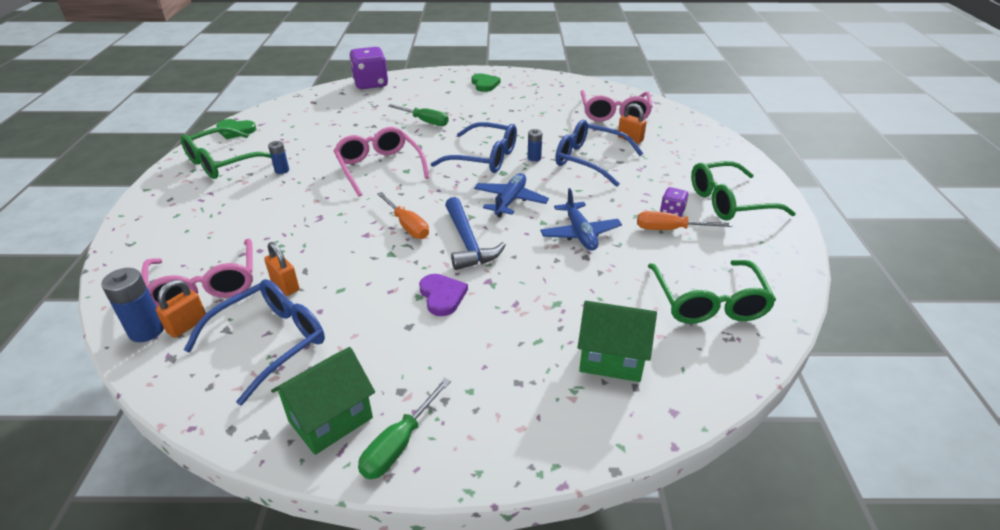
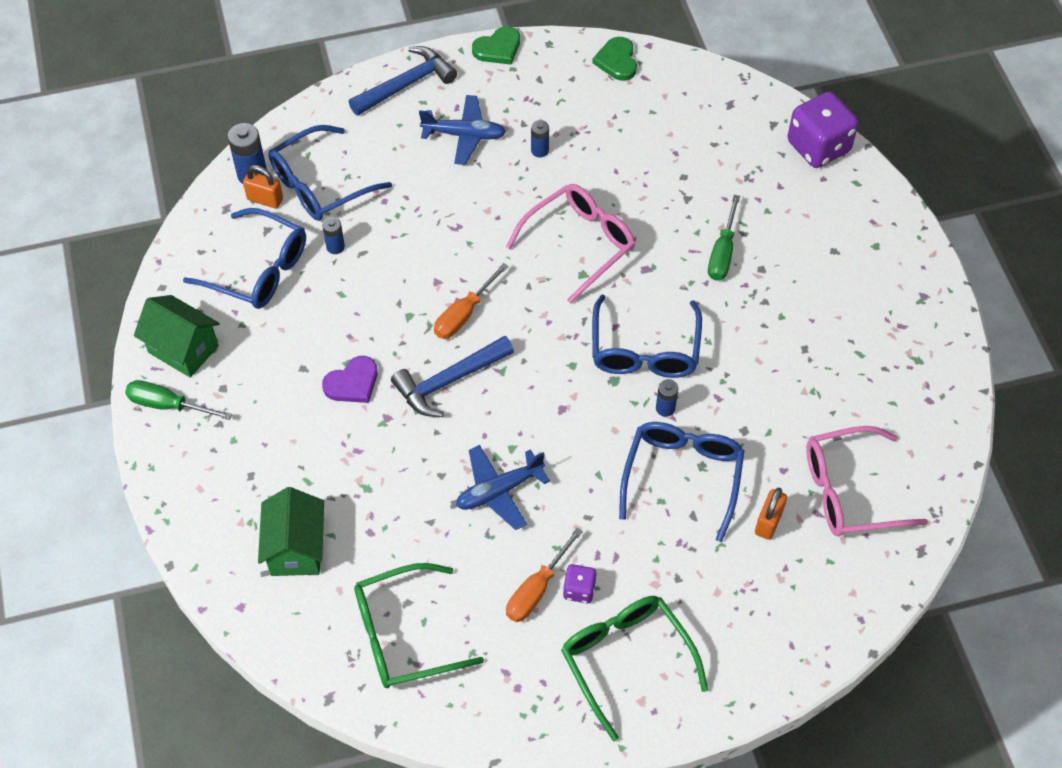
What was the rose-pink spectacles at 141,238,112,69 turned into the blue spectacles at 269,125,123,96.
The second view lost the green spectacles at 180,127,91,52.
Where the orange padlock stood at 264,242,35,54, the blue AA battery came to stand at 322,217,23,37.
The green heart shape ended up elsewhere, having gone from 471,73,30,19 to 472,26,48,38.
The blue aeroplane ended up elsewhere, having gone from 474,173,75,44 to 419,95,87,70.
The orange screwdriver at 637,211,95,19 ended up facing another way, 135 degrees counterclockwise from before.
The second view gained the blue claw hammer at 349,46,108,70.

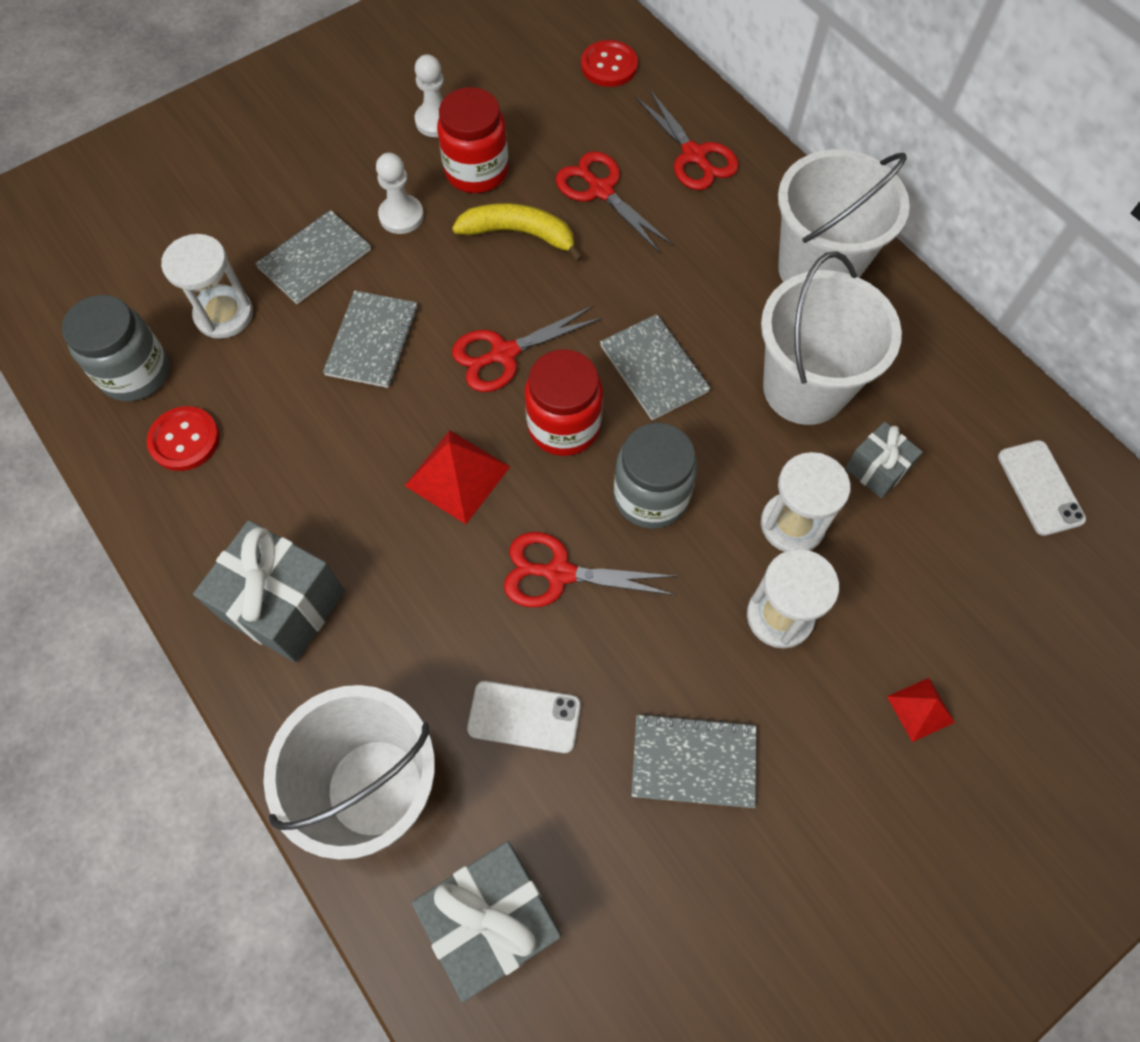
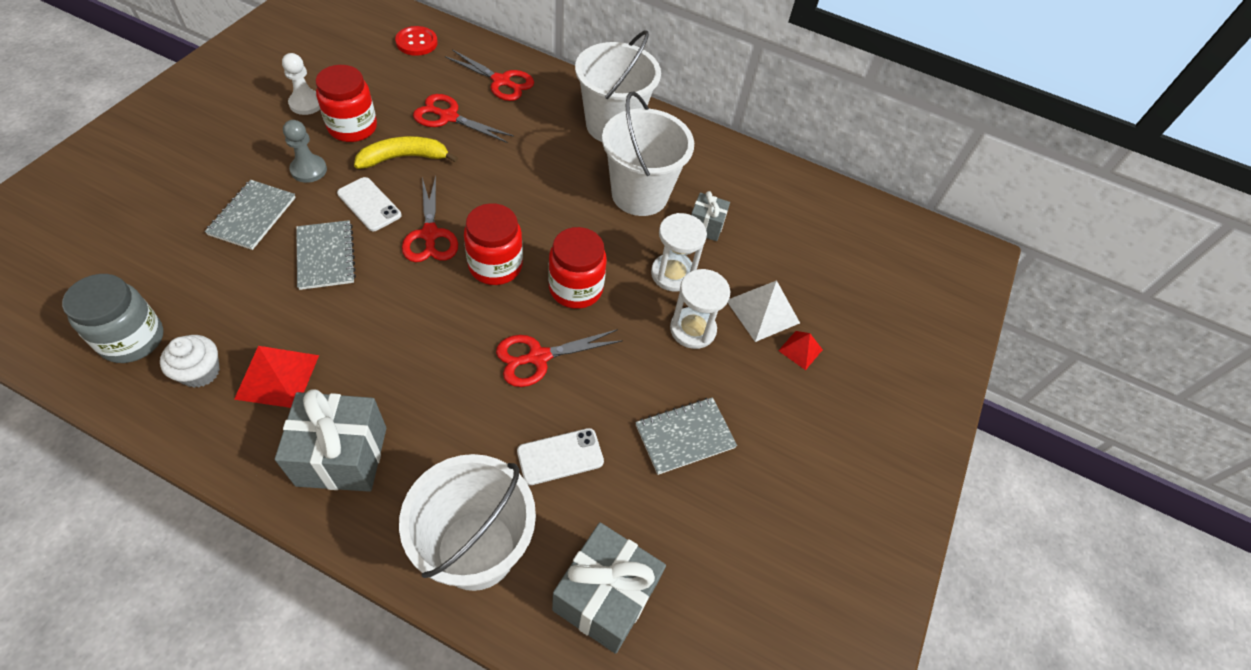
Where the red sewing button stood at 147,406,73,65, the white fairy cake came to stand at 160,335,60,53.
The second view lost the white sand timer at 161,234,92,105.
What was the white chess pawn at 376,153,48,81 turned into the gray chess pawn at 283,120,44,63.
The red pyramid shape ended up elsewhere, having gone from 405,430,105,94 to 234,346,85,62.
The red shears at 452,305,150,87 ended up facing another way, 45 degrees counterclockwise from before.
The second view lost the gray notebook at 600,314,111,106.
What was the gray jar at 614,423,83,106 turned into the red jar at 548,227,59,82.
The white mobile phone ended up elsewhere, having gone from 998,440,88,96 to 337,177,65,54.
The second view gained the white pyramid shape at 727,280,73,62.

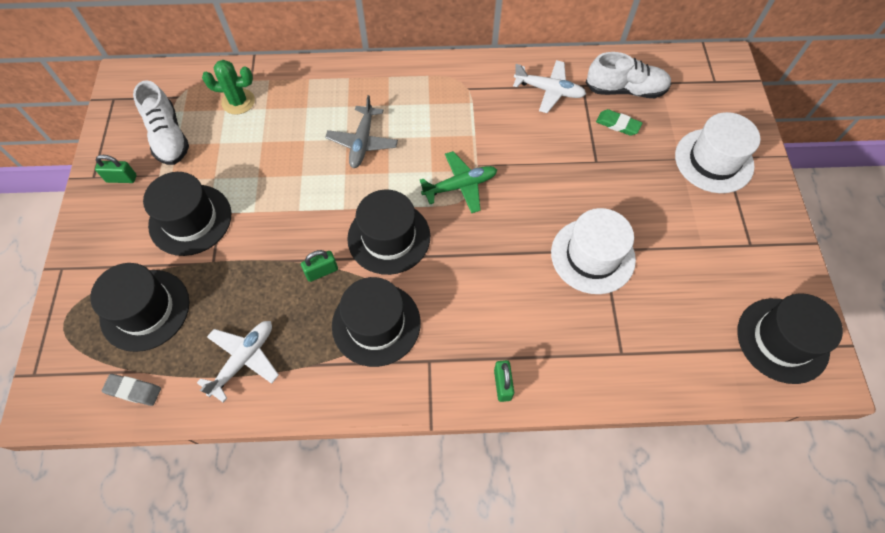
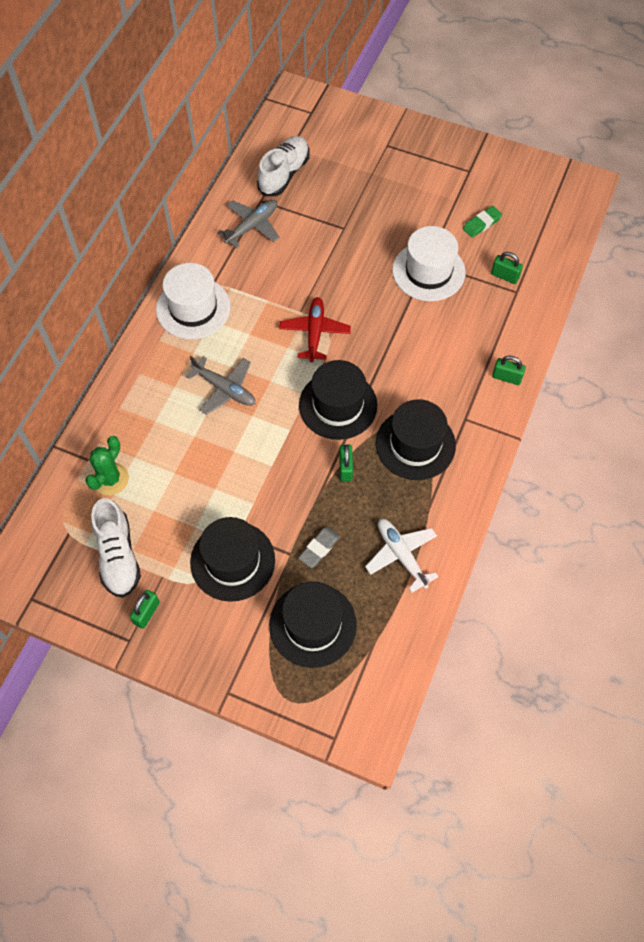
The gray gum eraser ended up elsewhere, having gone from 101,374,60,32 to 298,527,42,41.
The white lace-up shoe at 133,80,56,85 ended up facing another way, 75 degrees clockwise from before.
What was the green aeroplane at 420,151,77,62 turned into the red aeroplane at 279,297,72,65.
What was the white aeroplane at 513,60,73,53 turned into the gray aeroplane at 218,200,62,48.
The green gum eraser ended up elsewhere, having gone from 596,109,46,27 to 463,206,39,32.
The white hat ended up elsewhere, having gone from 675,112,85,81 to 156,263,75,76.
The second view lost the ebony hat at 737,293,106,91.
The second view gained the green padlock at 491,252,32,32.

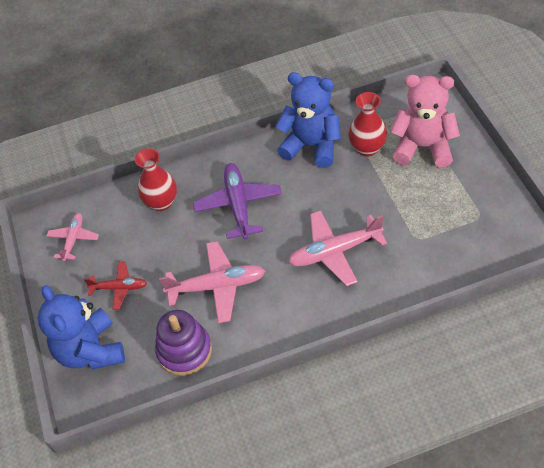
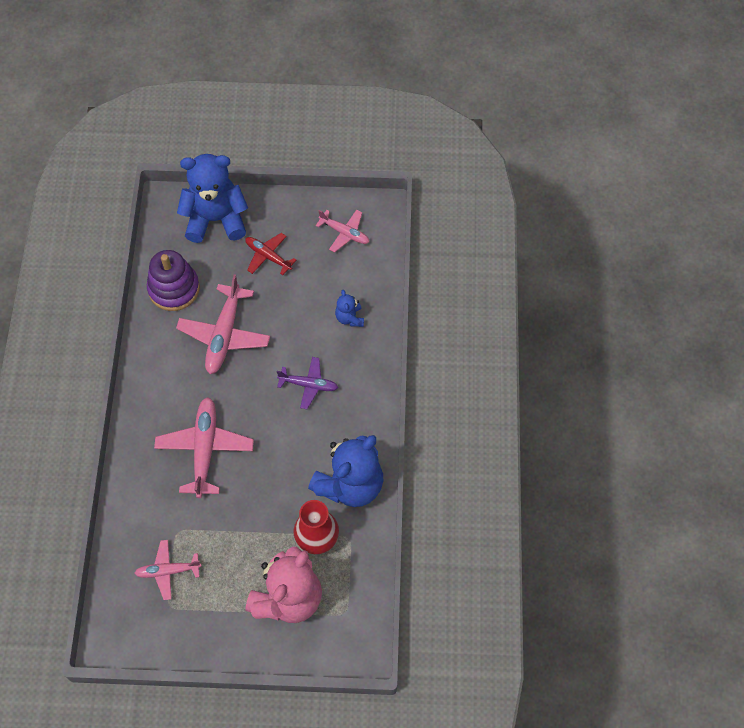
The red aeroplane at 84,261,63,49 ended up facing another way, 105 degrees clockwise from before.
Where the red flower vase stood at 135,148,42,63, the blue teddy bear came to stand at 335,290,29,37.
The size of the purple aeroplane at 193,163,89,77 changed by a factor of 0.60.
The second view gained the rose-pink aeroplane at 135,540,66,60.

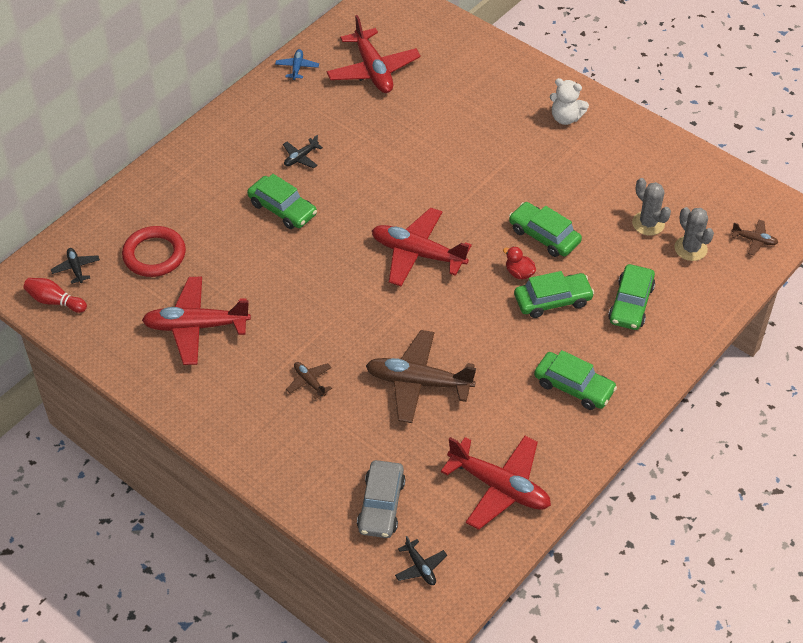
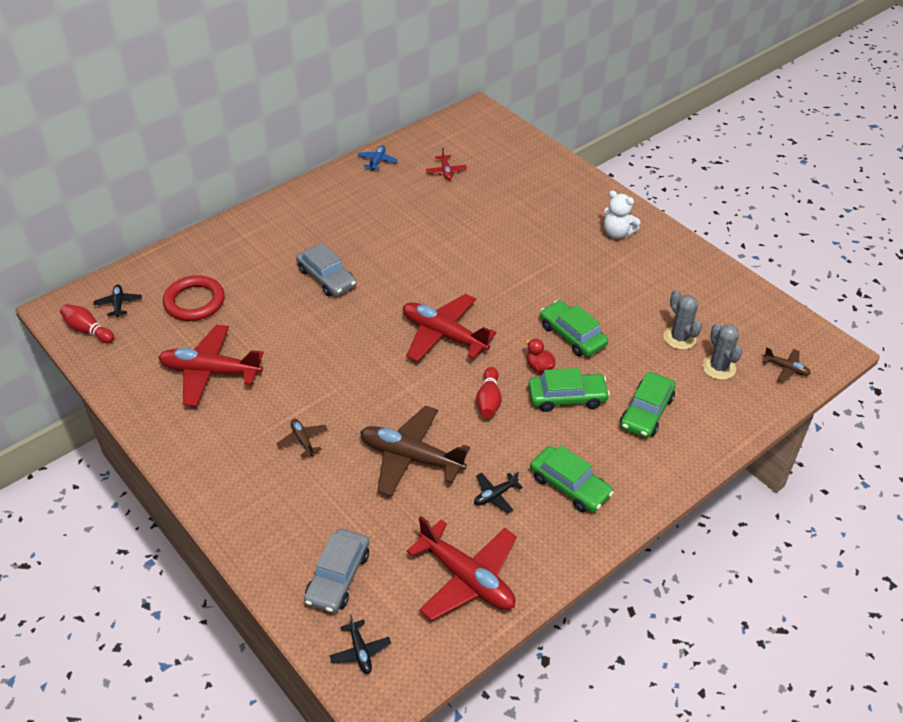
What was the green car at 247,174,70,55 turned into the gray car at 296,243,60,53.
The ebony aeroplane ended up elsewhere, having gone from 283,135,40,34 to 474,472,49,41.
The size of the red aeroplane at 326,15,95,78 changed by a factor of 0.46.
The second view gained the red tenpin at 476,367,26,51.

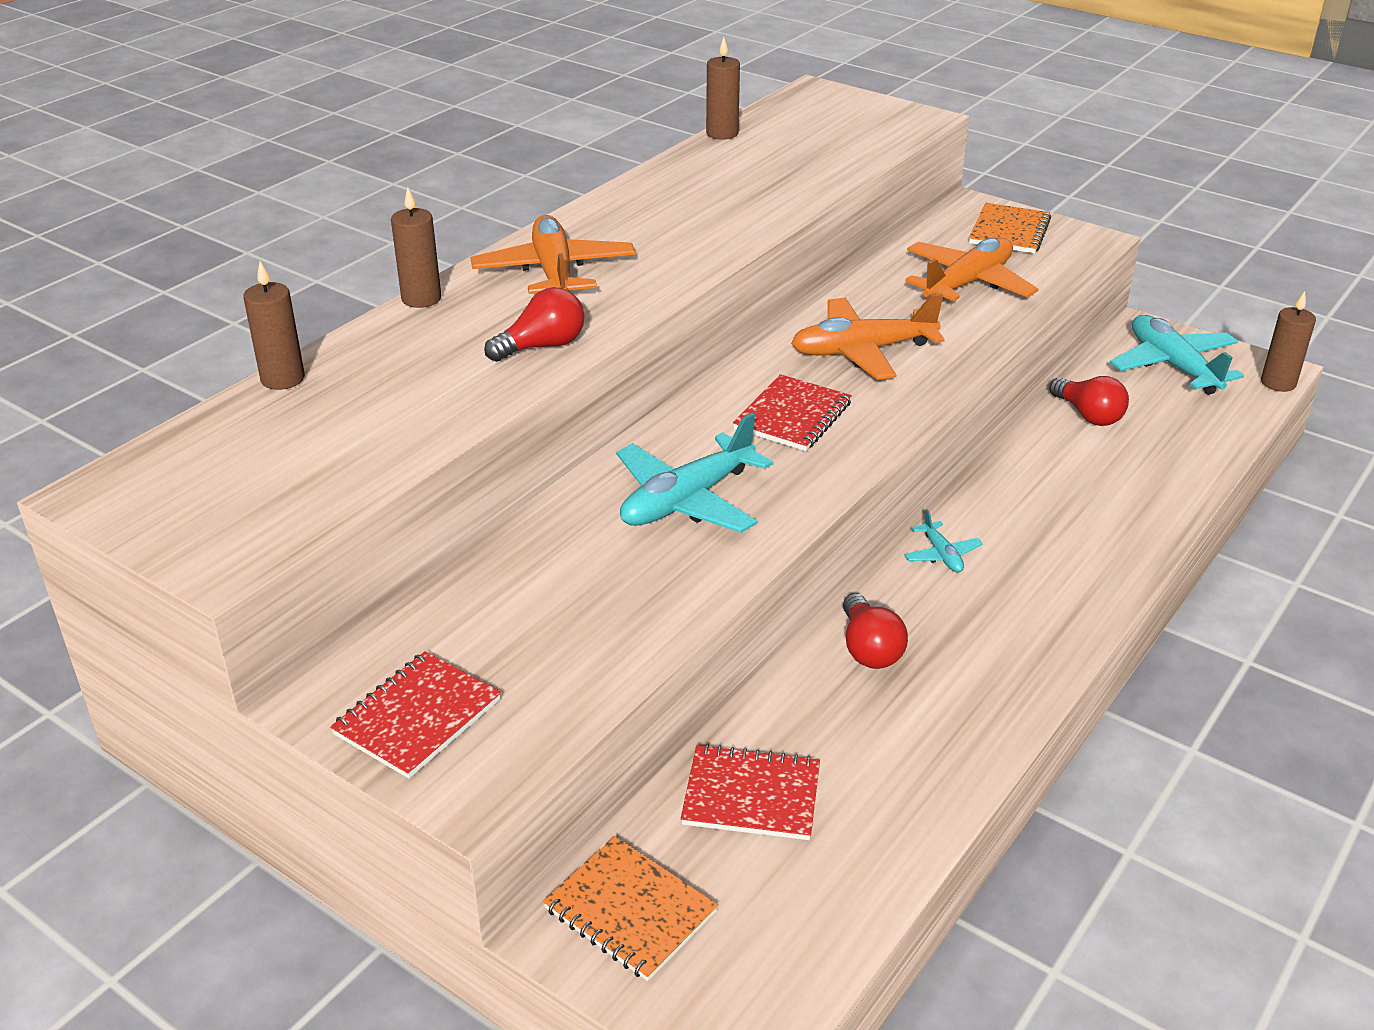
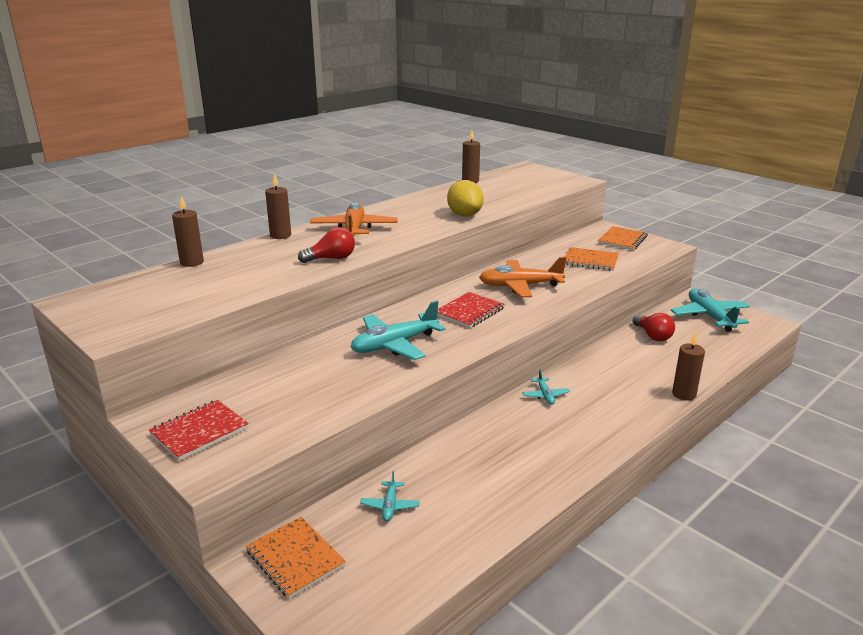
Where the red notebook stood at 681,744,139,96, the teal aeroplane came to stand at 360,471,60,50.
The second view lost the red bulb at 843,593,65,76.
Where the orange aeroplane stood at 905,238,133,63, the orange notebook came to stand at 565,247,54,24.
The russet wax candle ended up elsewhere, having gone from 1261,291,55,101 to 672,332,33,69.
The second view gained the golden toy lemon at 447,180,37,36.

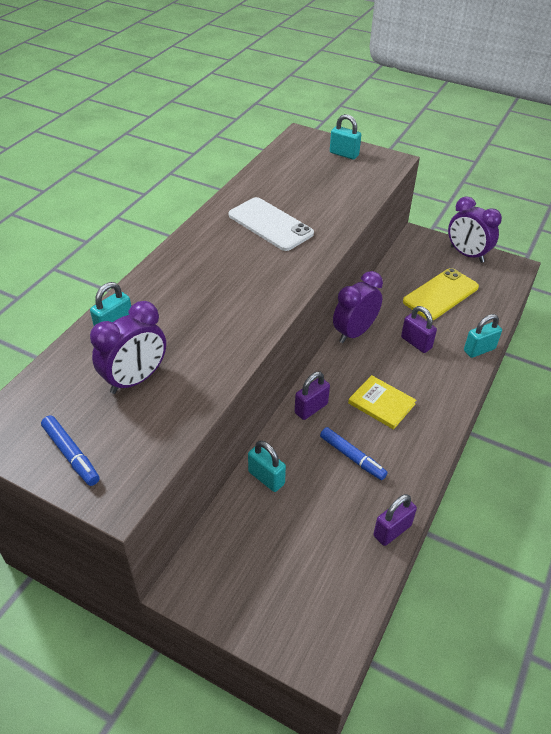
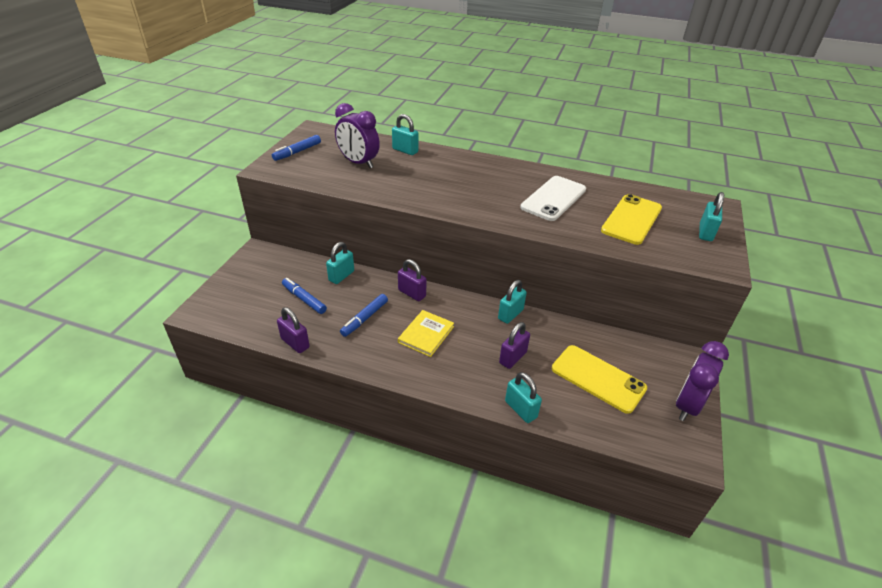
Where the purple clock stood at 333,271,50,72, the teal padlock came to stand at 498,280,29,44.
The second view gained the blue marker pen at 282,278,45,36.
The second view gained the golden mobile phone at 601,194,61,51.

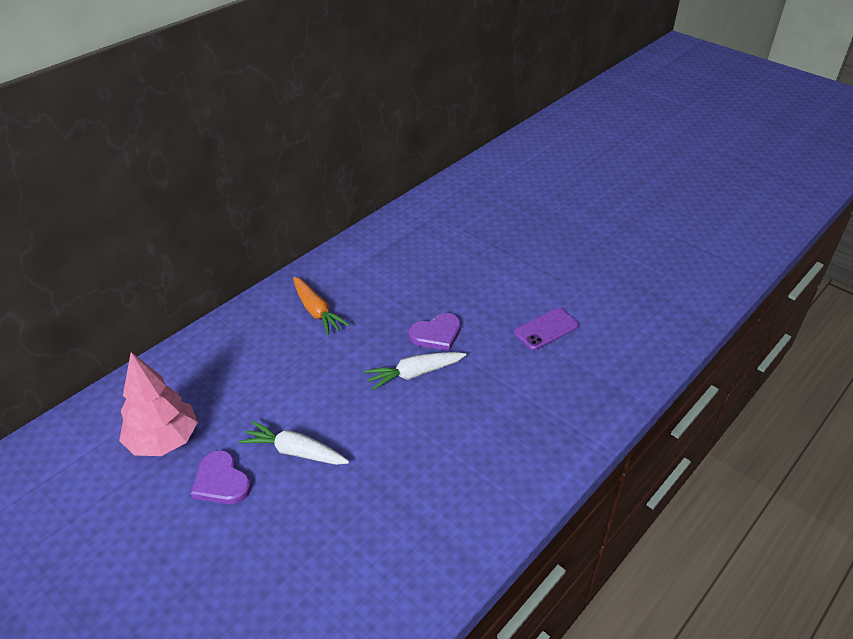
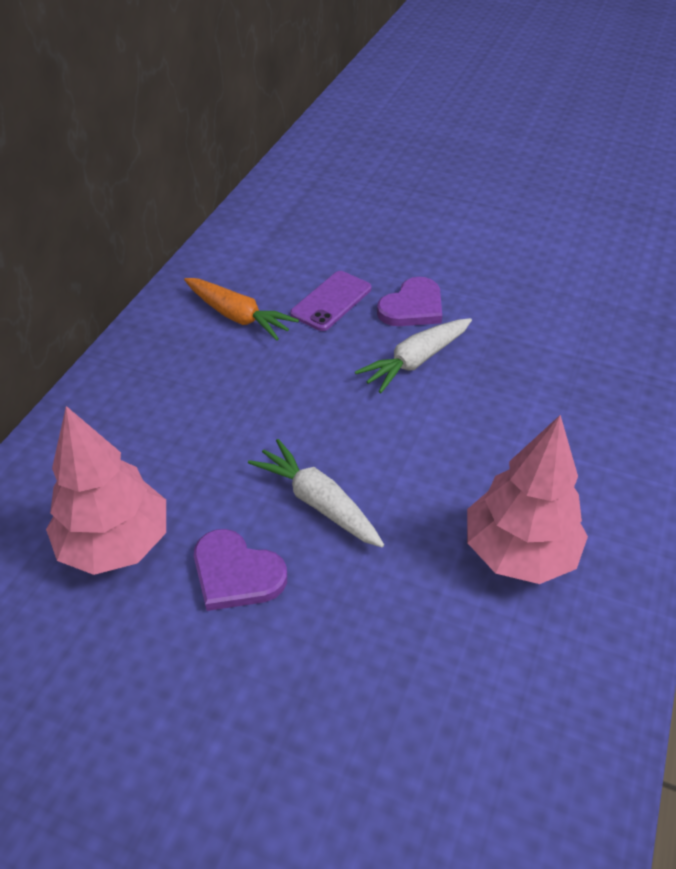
The white carrot at 239,420,110,45 ended up facing another way, 45 degrees clockwise from before.
The purple mobile phone ended up elsewhere, having gone from 514,308,66,42 to 290,271,81,60.
The second view gained the rose-pink toy tree at 467,415,121,169.

